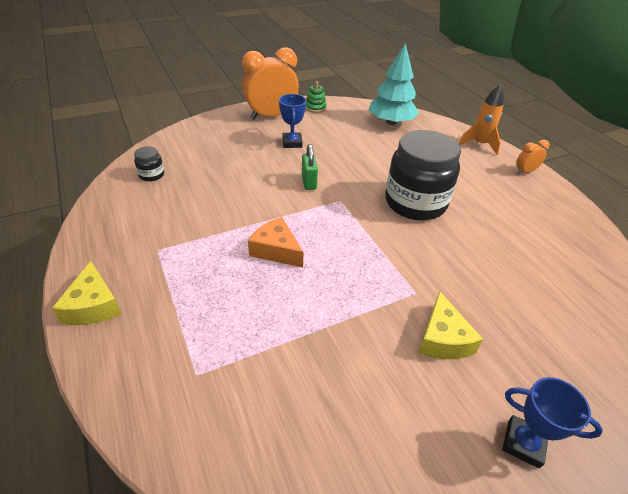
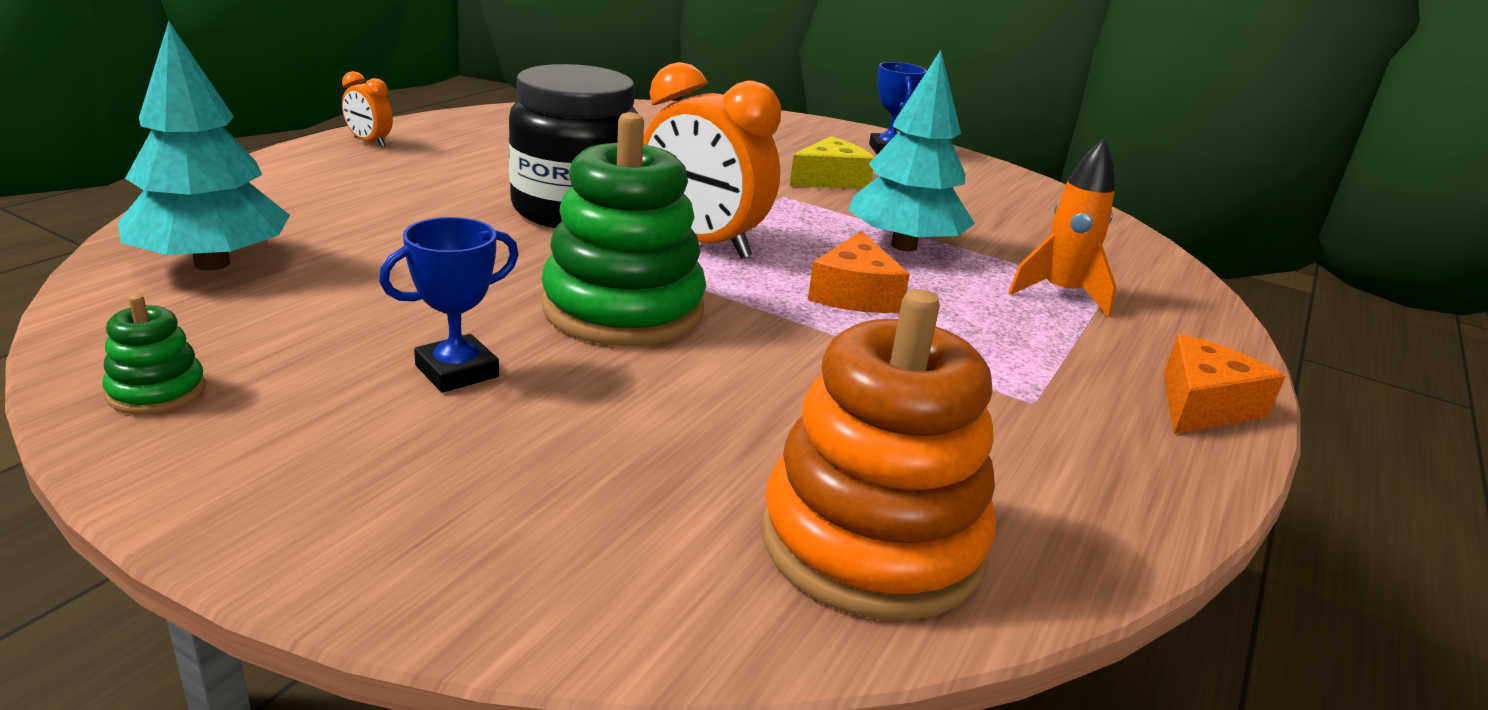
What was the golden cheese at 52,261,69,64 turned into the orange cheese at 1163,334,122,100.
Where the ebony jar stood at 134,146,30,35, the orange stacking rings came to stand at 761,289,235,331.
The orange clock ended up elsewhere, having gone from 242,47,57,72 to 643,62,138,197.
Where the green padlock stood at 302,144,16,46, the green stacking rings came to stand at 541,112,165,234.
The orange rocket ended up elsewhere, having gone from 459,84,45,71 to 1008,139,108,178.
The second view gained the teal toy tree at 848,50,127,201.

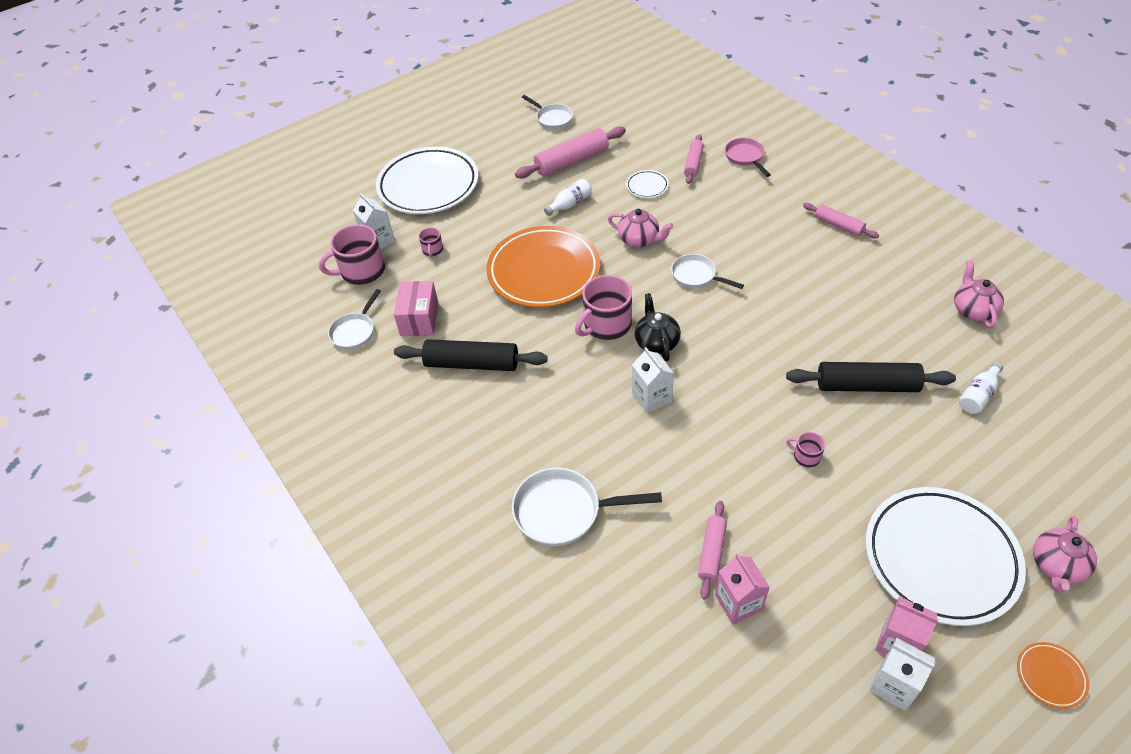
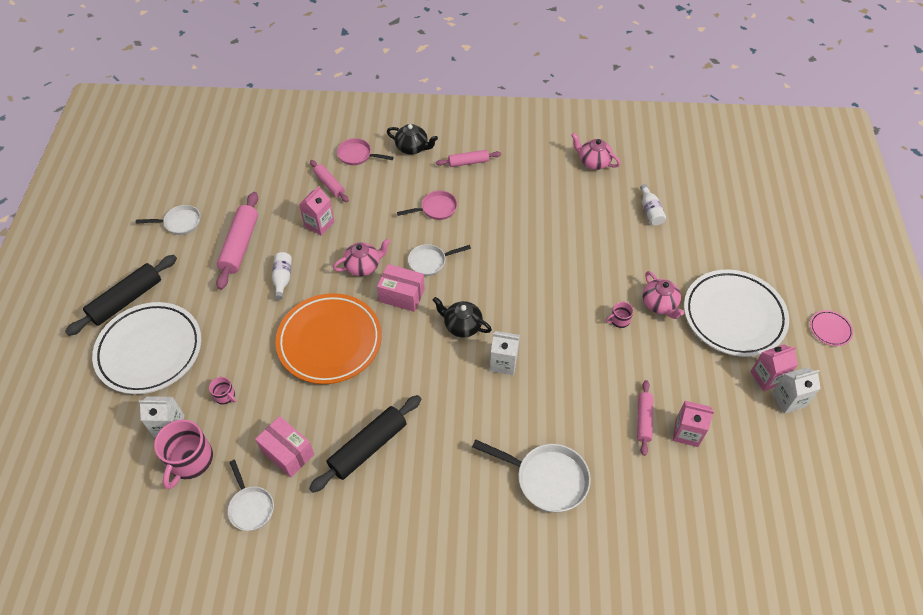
The white frying pan at 512,468,150,78 ended up facing another way, 105 degrees counterclockwise from before.
The second view lost the rose-pink tea mug at 575,275,57,65.
Where the white plate stood at 626,170,43,28, the rose-pink juice carton came to stand at 299,186,36,50.
The rose-pink dough roller at 698,501,29,98 ended up facing another way, 45 degrees clockwise from before.
The ebony dough roller ended up elsewhere, having gone from 786,362,170,30 to 65,255,112,81.
What was the orange plate at 1017,642,72,67 turned into the rose-pink plate at 810,310,43,36.
The rose-pink china teapot ended up elsewhere, having gone from 1033,516,64,77 to 642,271,42,48.
The second view gained the rose-pink box at 377,264,48,48.
The second view gained the ebony china teapot at 387,124,51,31.
The second view gained the rose-pink frying pan at 397,191,60,29.

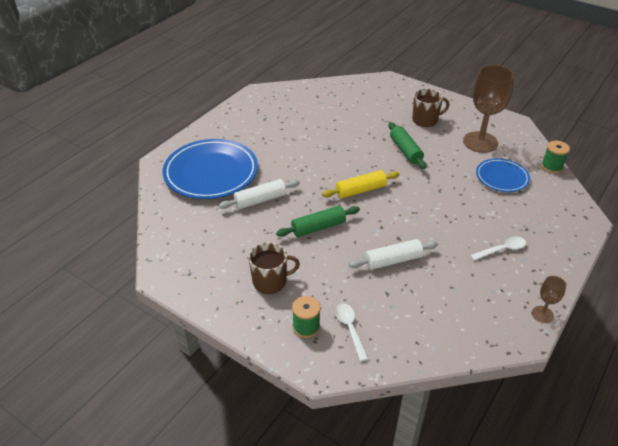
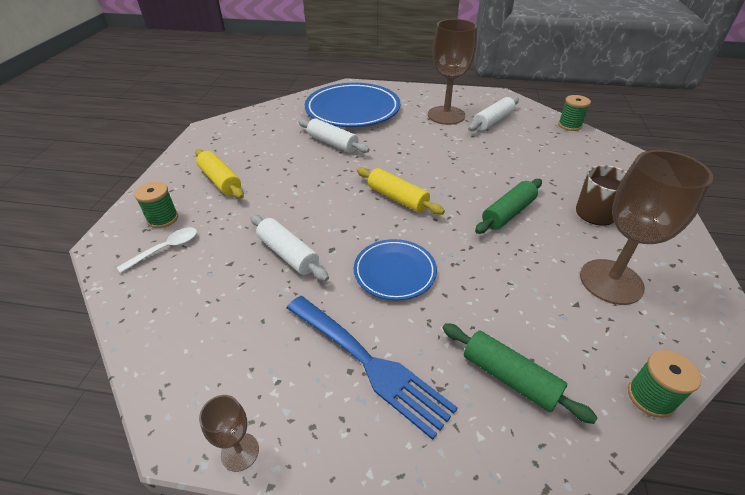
Where the russet tea mug stood at 249,242,51,52, the golden dough roller came to stand at 195,149,49,50.
The green dough roller ended up elsewhere, having gone from 276,206,84,31 to 442,323,156,101.
Where the white spoon stood at 470,236,56,25, the blue fork came to stand at 287,296,171,144.
The blue plate ended up elsewhere, having gone from 476,158,54,34 to 354,239,83,61.
The second view gained the russet wine glass at 428,19,49,106.
The second view gained the white dough roller at 468,97,51,34.
The second view gained the green bobbin at 558,95,33,36.

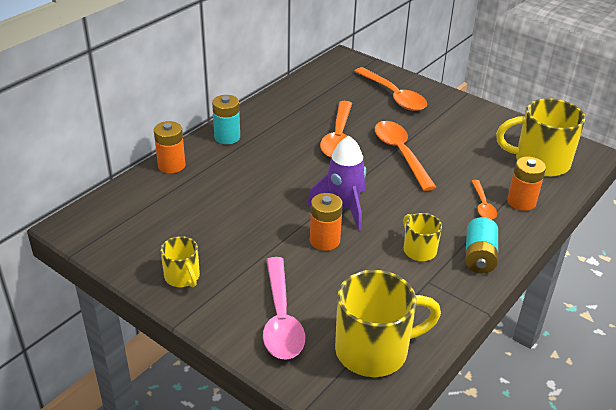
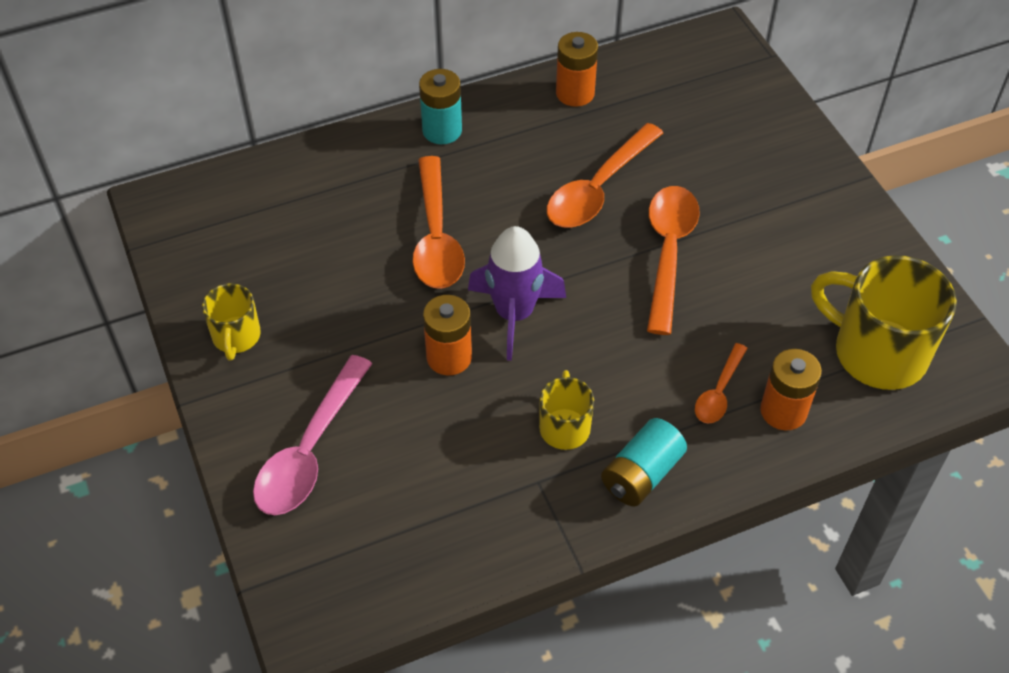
The orange AA battery ended up elsewhere, having gone from 154,121,31,52 to 556,32,42,75.
The second view lost the golden tea mug at 335,270,106,107.
The orange spoon ended up elsewhere, having gone from 354,67,73,44 to 413,156,52,133.

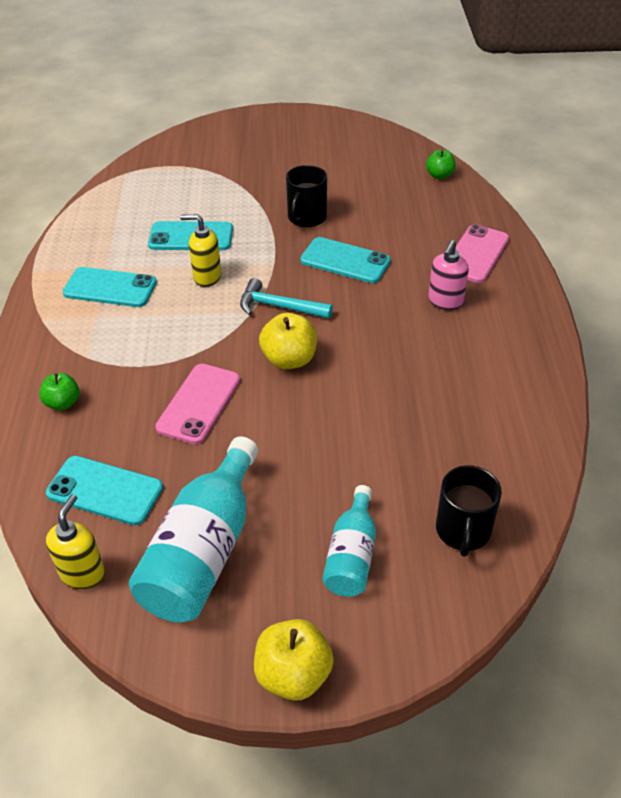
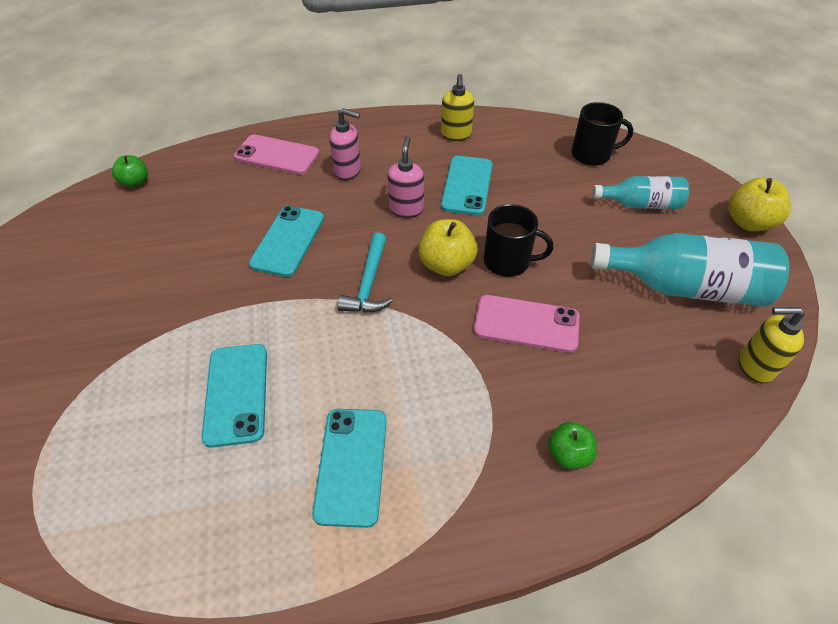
The teal mobile phone ended up elsewhere, having gone from 46,456,117,69 to 441,156,51,59.
The golden soap pump ended up elsewhere, having gone from 180,214,41,73 to 441,74,33,67.
The ebony tea mug ended up elsewhere, having gone from 286,165,41,62 to 484,204,69,73.
The second view gained the rose-pink soap pump at 387,136,37,82.

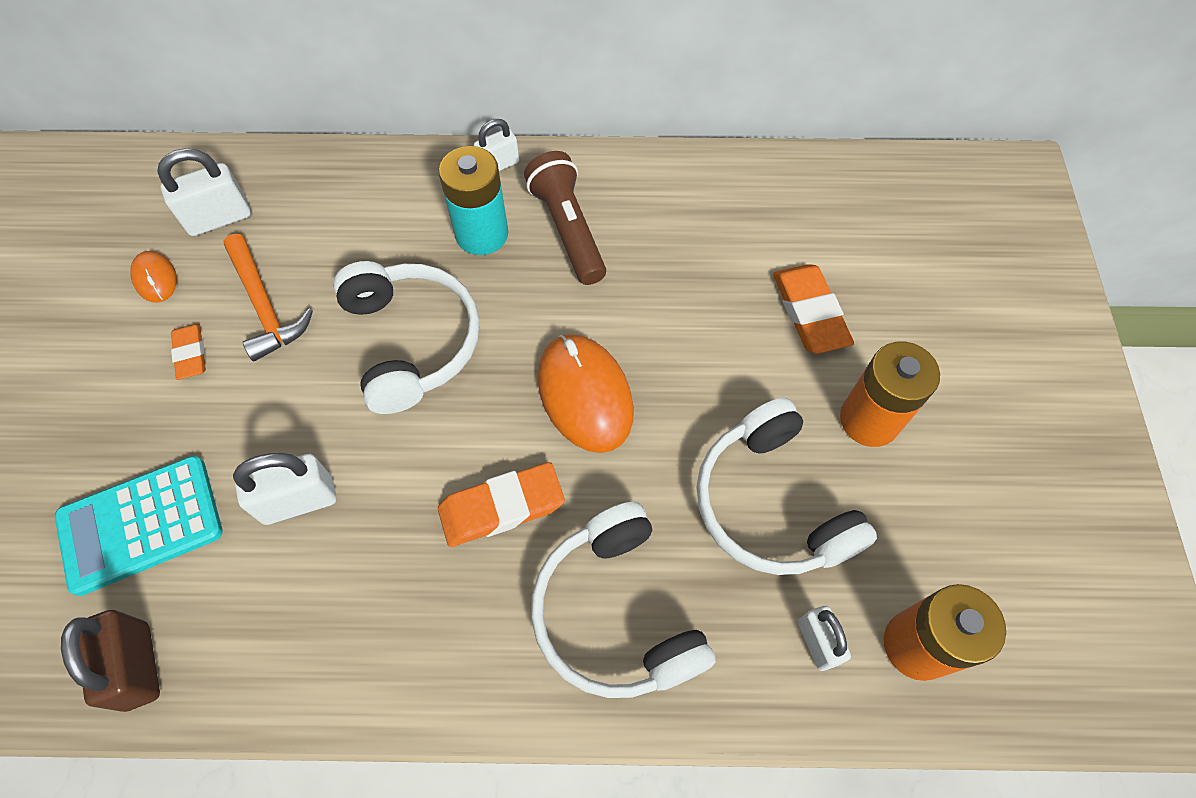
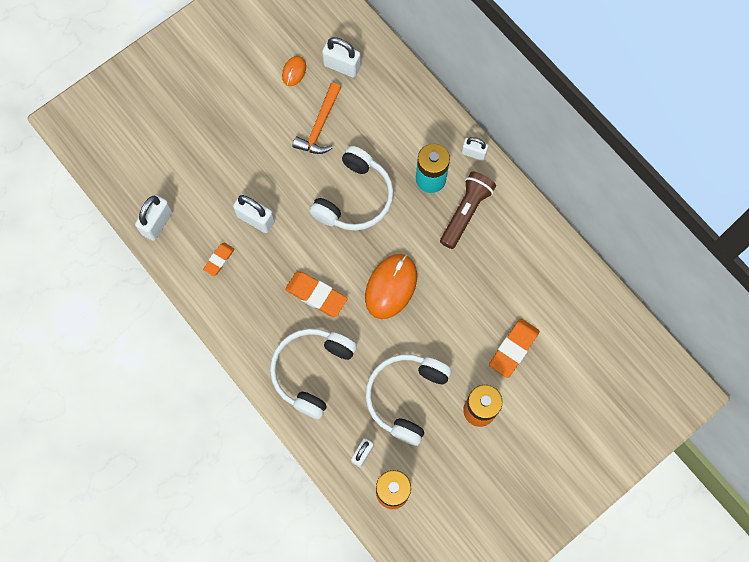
The second view lost the teal adding machine at 55,455,168,141.
What was the russet padlock at 61,610,99,102 turned into the white padlock at 135,195,38,46.
The orange gum eraser ended up elsewhere, having gone from 171,323,35,57 to 203,243,32,33.

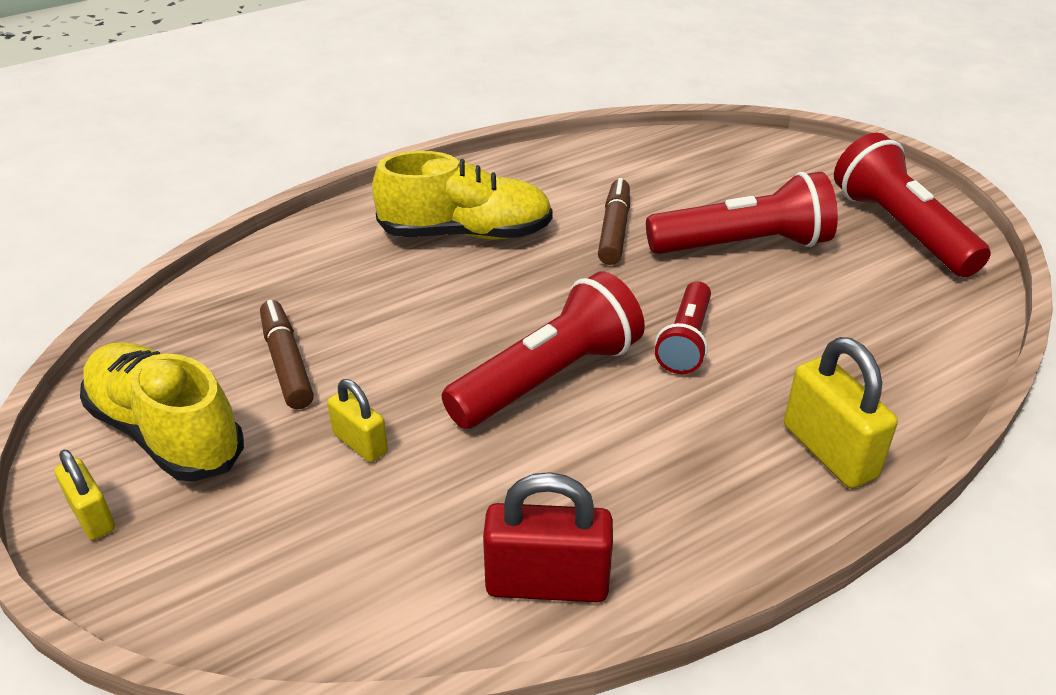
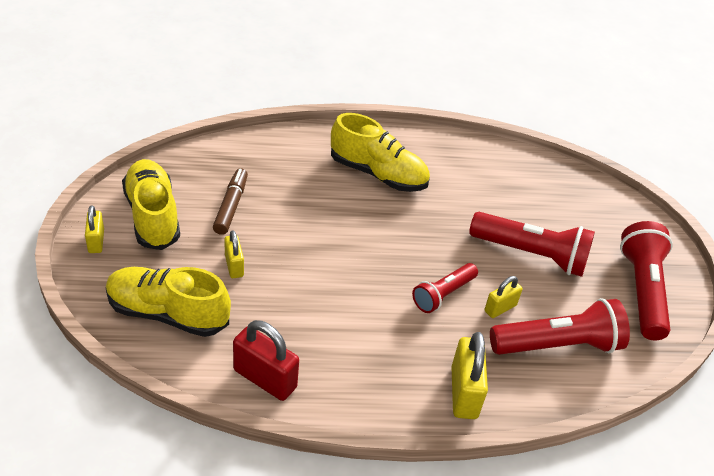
The red torch ended up elsewhere, having gone from 442,271,203,158 to 490,298,140,57.
The second view lost the russet marker pen at 598,178,32,87.
The second view gained the golden lace-up shoe at 106,267,125,70.
The second view gained the golden padlock at 484,276,38,42.

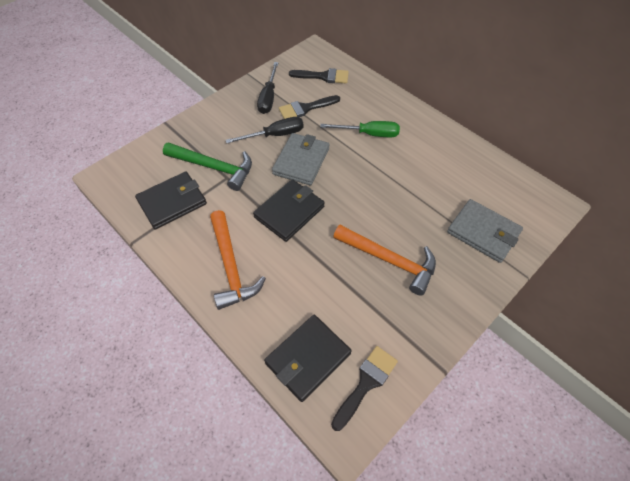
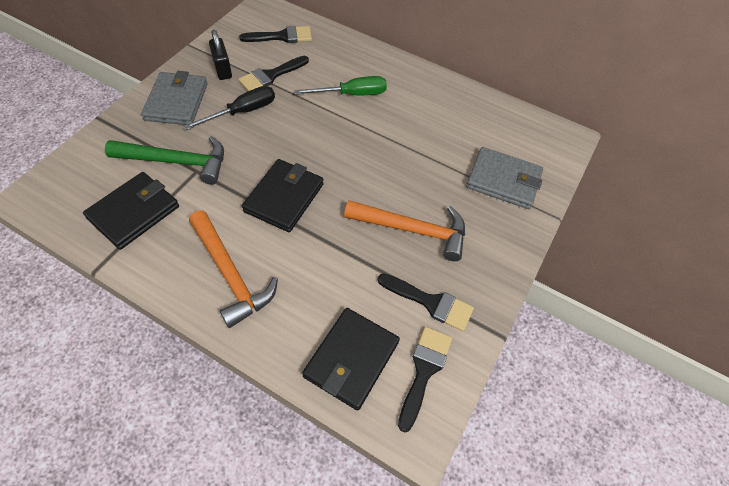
Where the ebony screwdriver stood at 257,62,21,52, the ebony padlock came to stand at 209,30,23,50.
The gray card wallet ended up elsewhere, having gone from 272,133,58,52 to 141,71,67,54.
The second view gained the ebony paintbrush at 378,273,96,58.

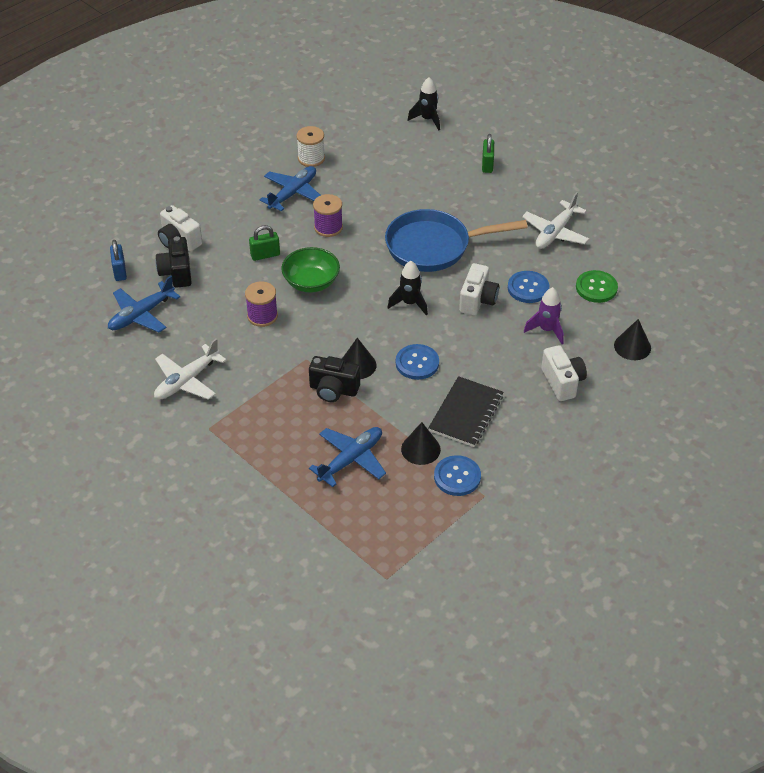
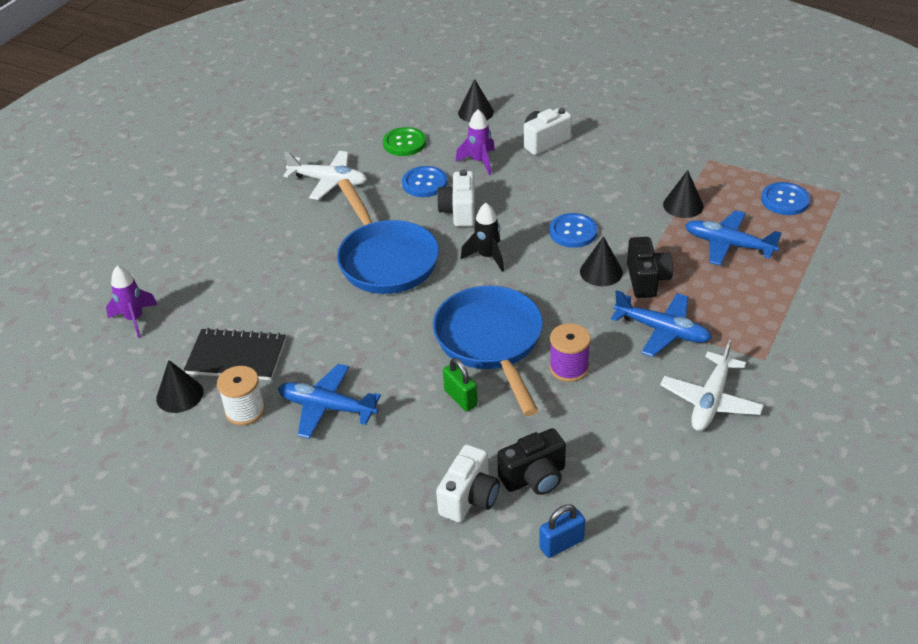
The blue aeroplane ended up elsewhere, having gone from 108,276,72,56 to 611,290,101,67.
The white aeroplane at 154,338,73,62 ended up facing another way, 90 degrees clockwise from before.
Where the green bowl stood at 281,247,59,46, the blue frying pan came to stand at 433,286,110,130.
The second view lost the purple bobbin at 313,194,30,43.
What was the ebony rocket at 408,77,32,53 turned into the purple rocket at 106,266,52,72.
The ebony notebook ended up elsewhere, having gone from 428,376,75,71 to 184,328,102,52.
The blue sewing button ended up elsewhere, having gone from 434,455,47,41 to 761,182,49,33.
The white compact camera at 459,263,40,52 ended up facing another way, 90 degrees counterclockwise from before.
The second view lost the green padlock at 482,134,12,39.
The second view gained the ebony cone shape at 156,360,47,53.

